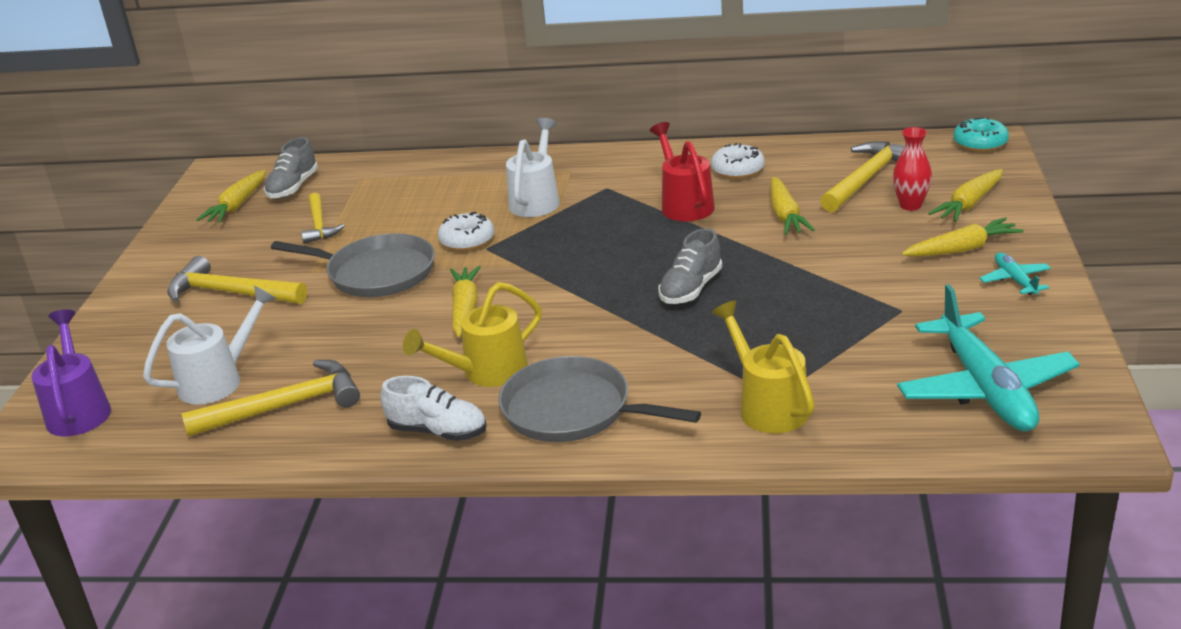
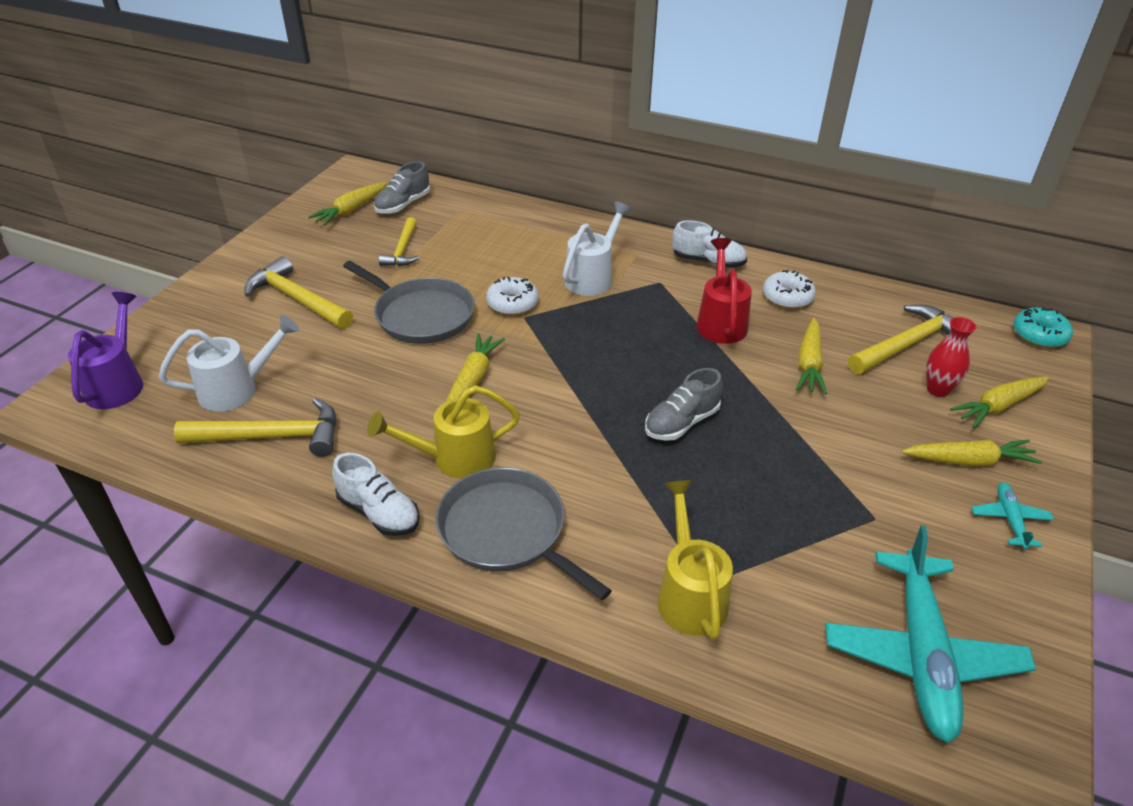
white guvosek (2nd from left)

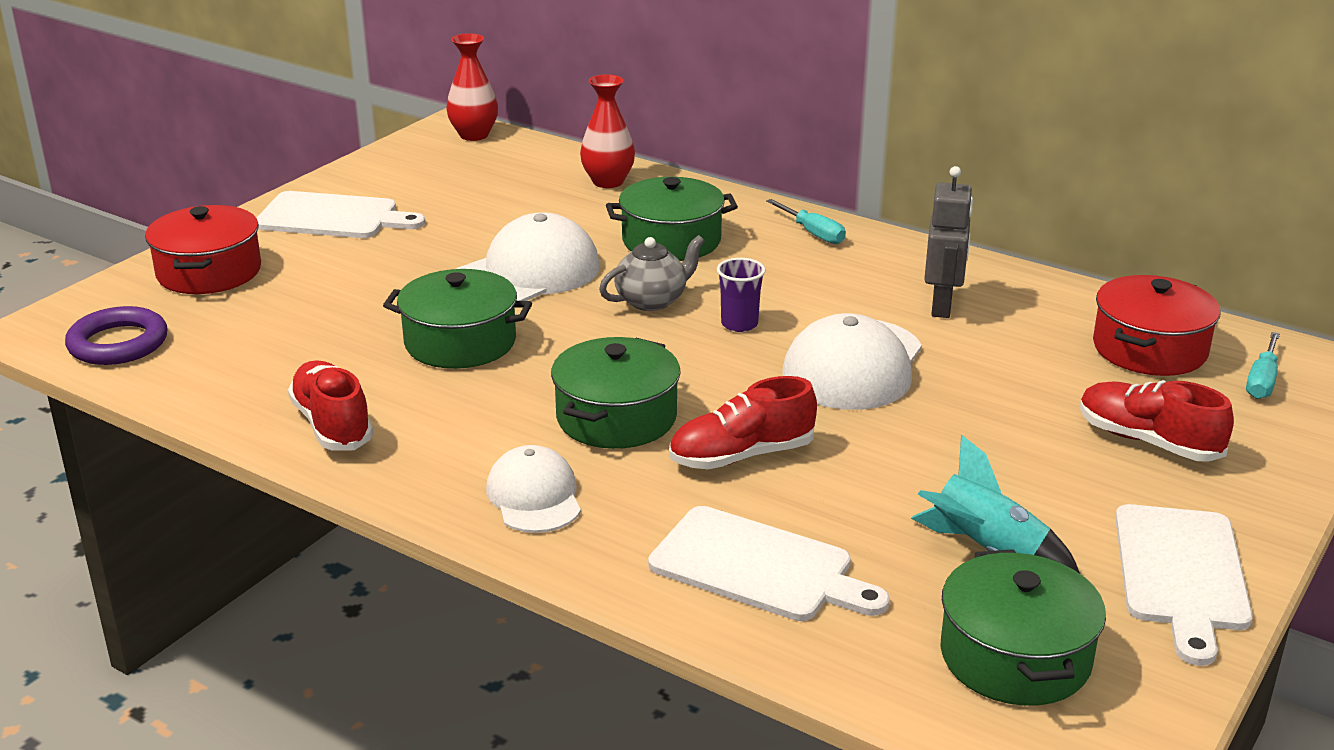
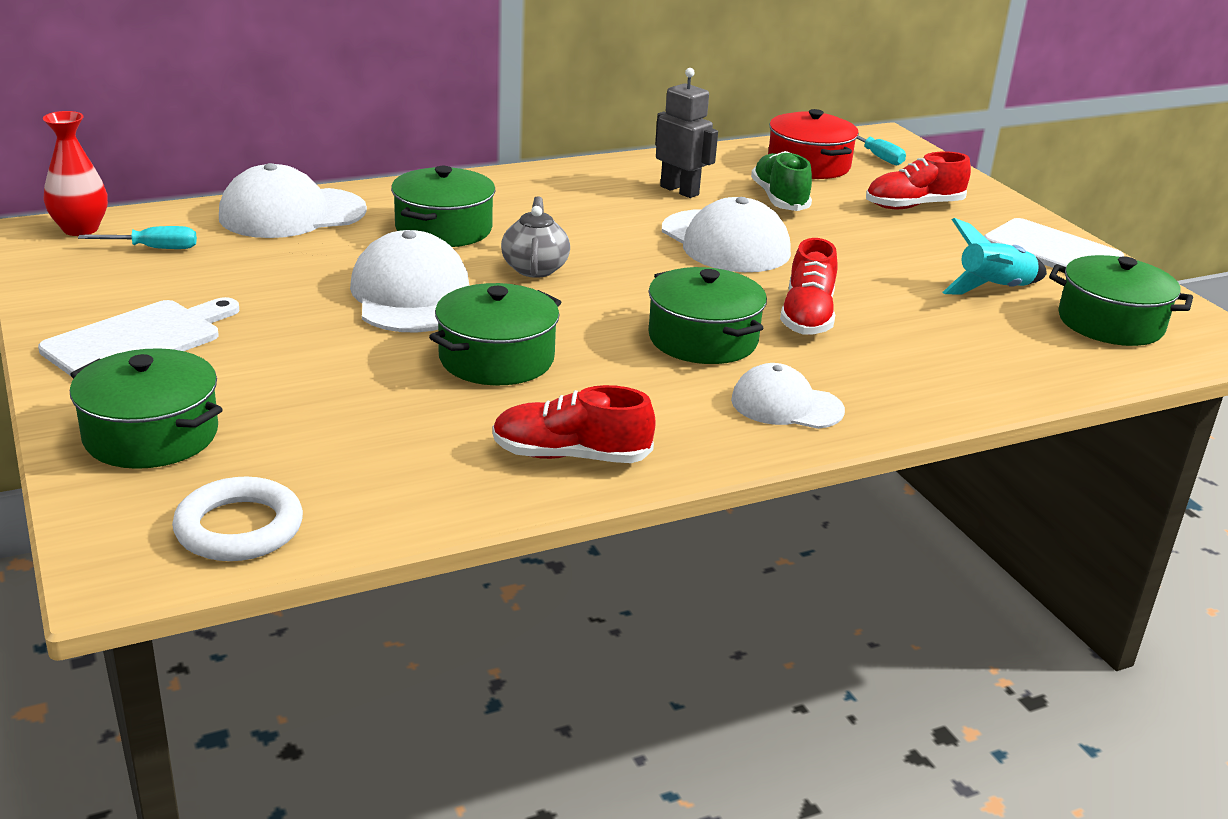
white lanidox (1st from left)
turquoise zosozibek (1st from left)
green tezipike (1st from left)
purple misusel
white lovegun
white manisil (2nd from left in the first image)
green guvosek

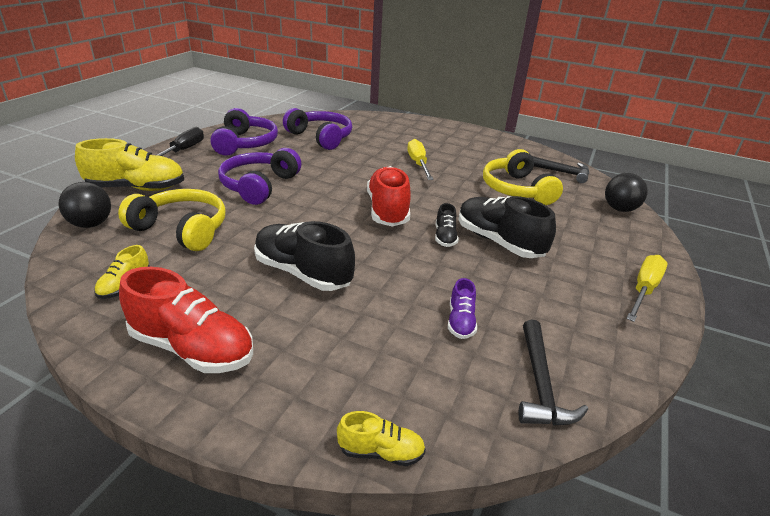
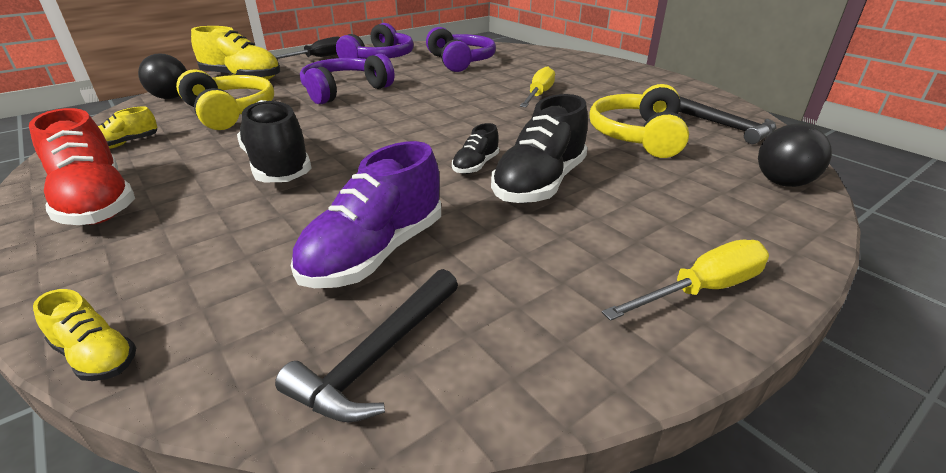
red guvosek (2nd from left in the first image)
black guvosek (3rd from left)
purple guvosek

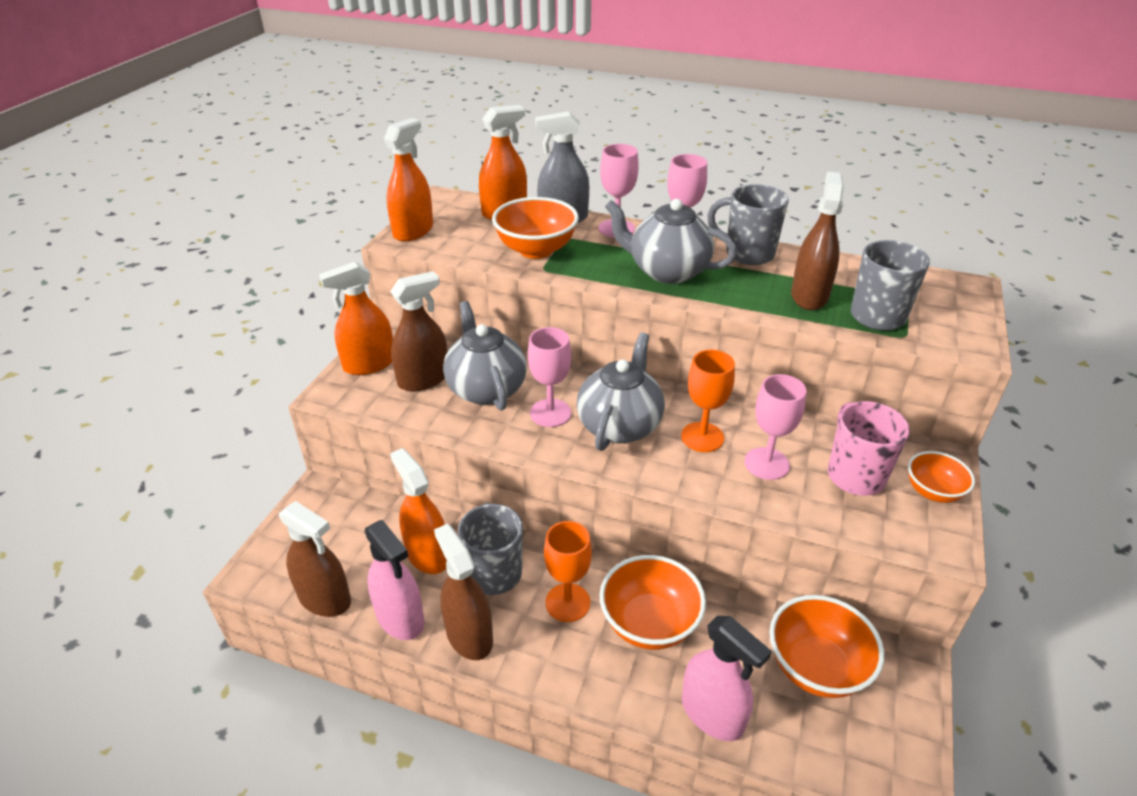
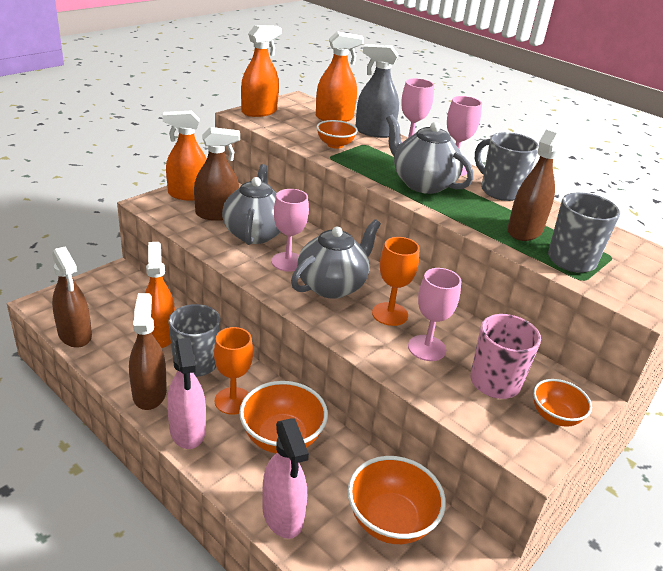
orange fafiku (2nd from left)
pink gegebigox (1st from left)

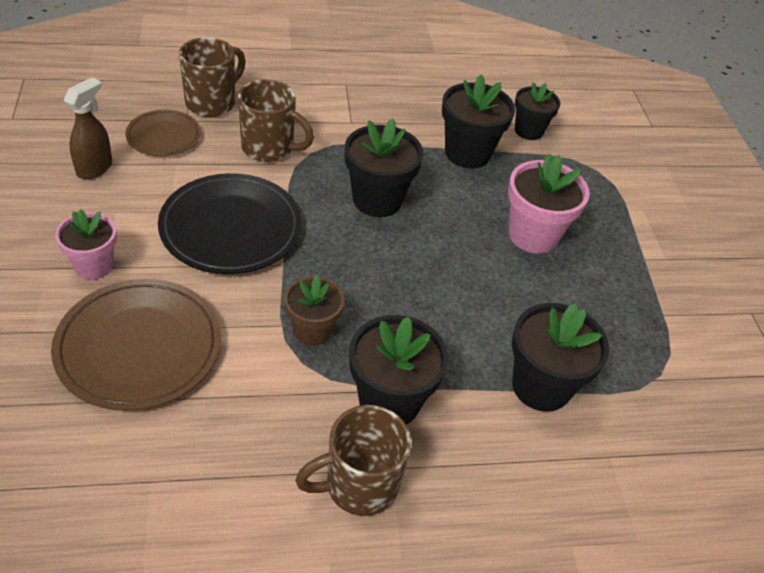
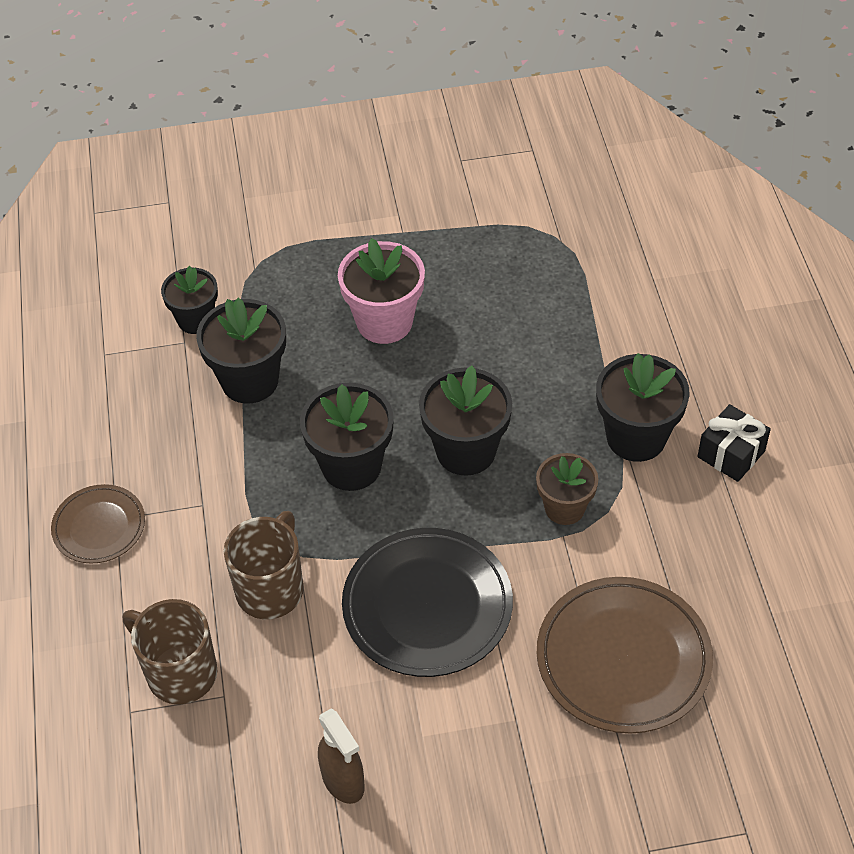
brown gegebigox
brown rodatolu (1st from left)
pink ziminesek (1st from left in the first image)
black ziminesek (4th from left)
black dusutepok

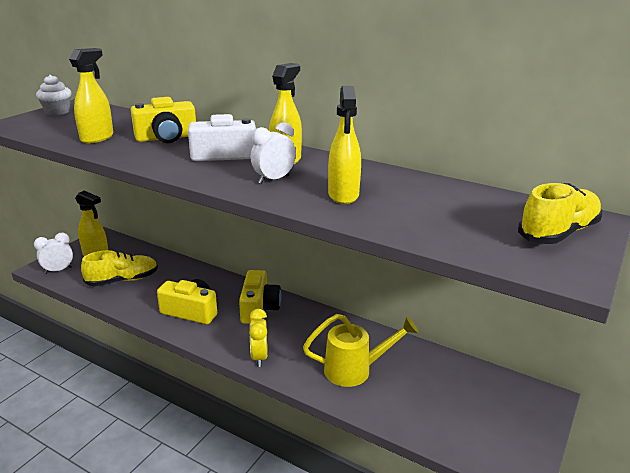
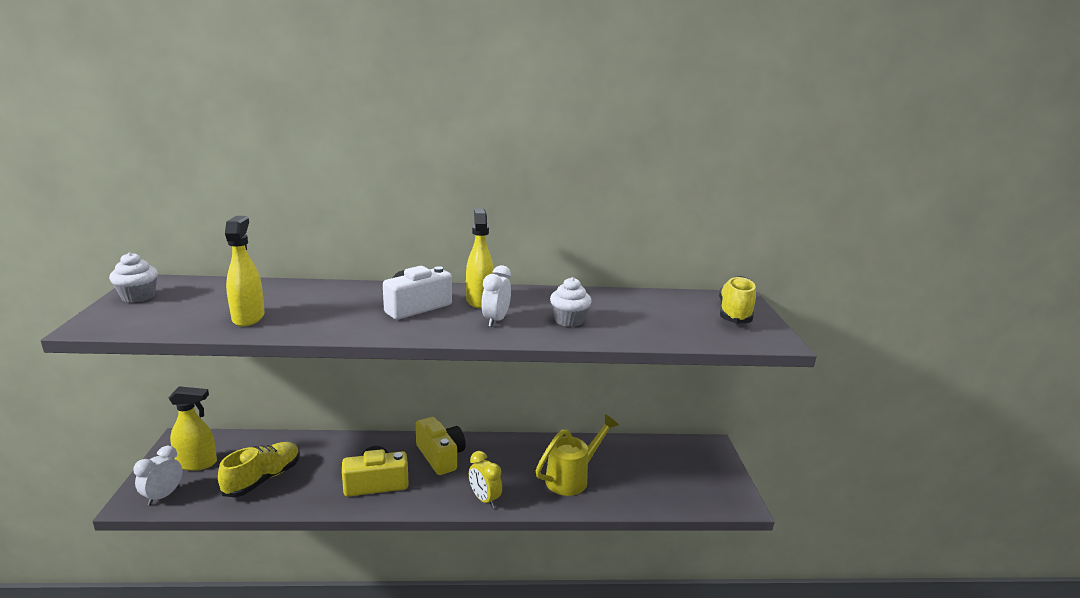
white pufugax (2nd from left)
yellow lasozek (1st from left in the first image)

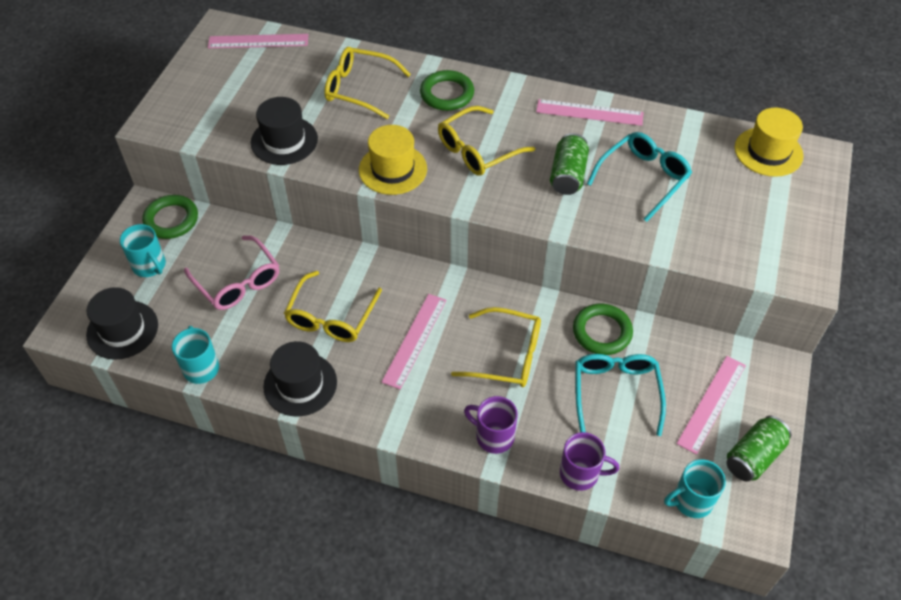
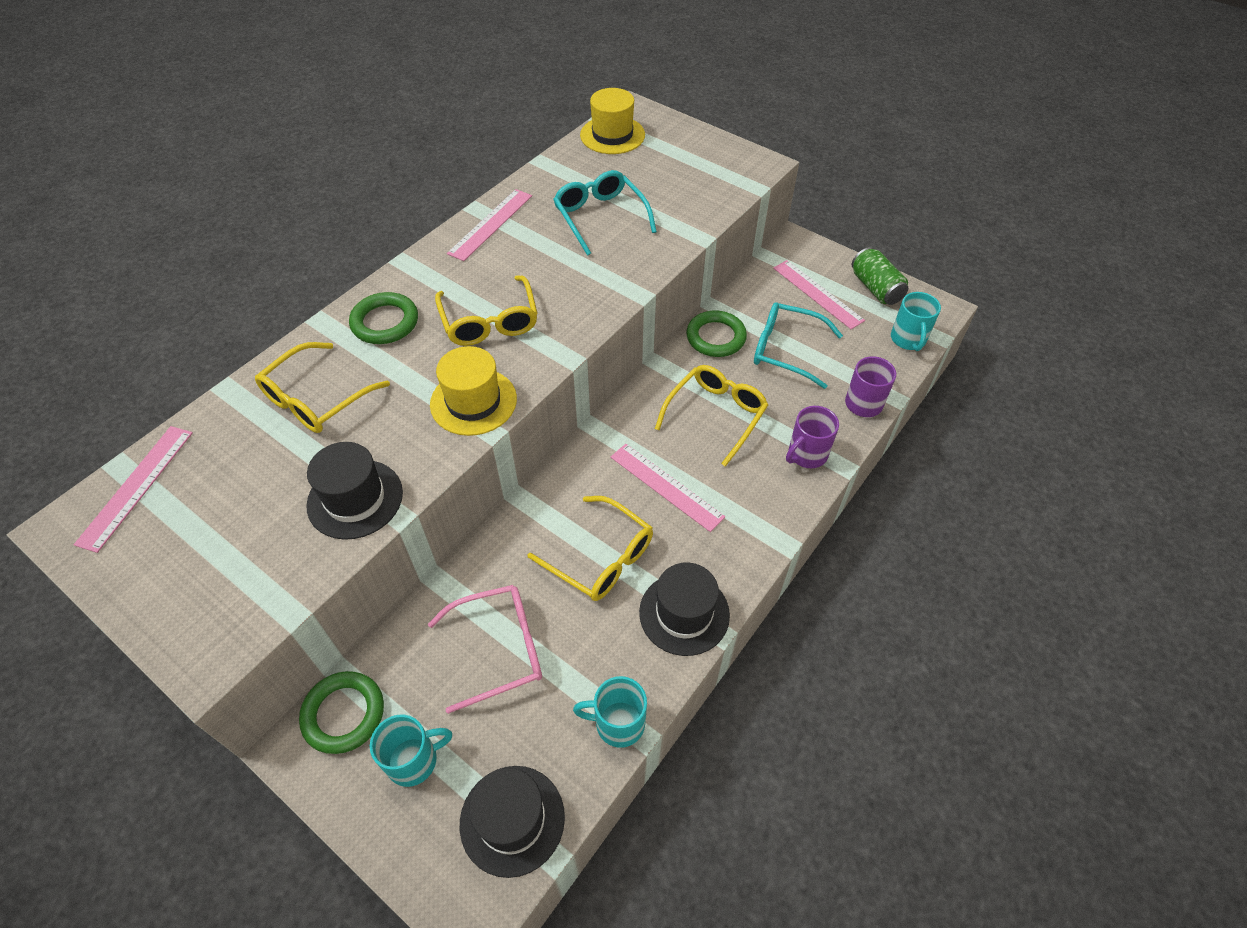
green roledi (1st from left in the first image)

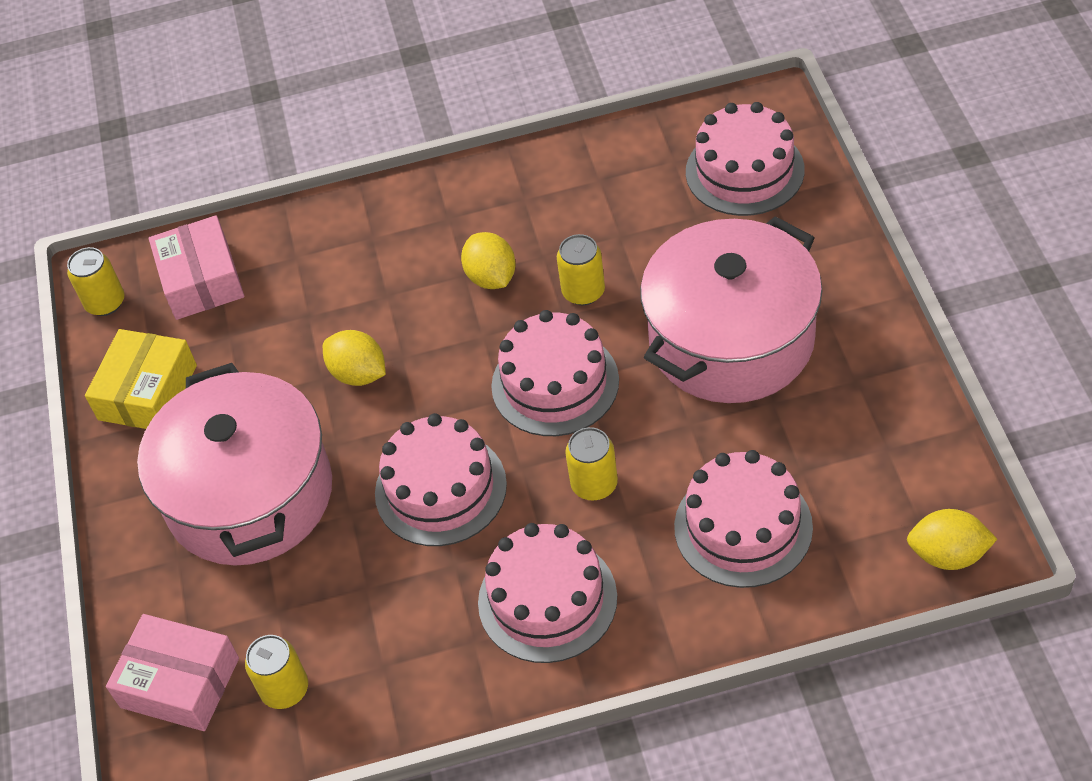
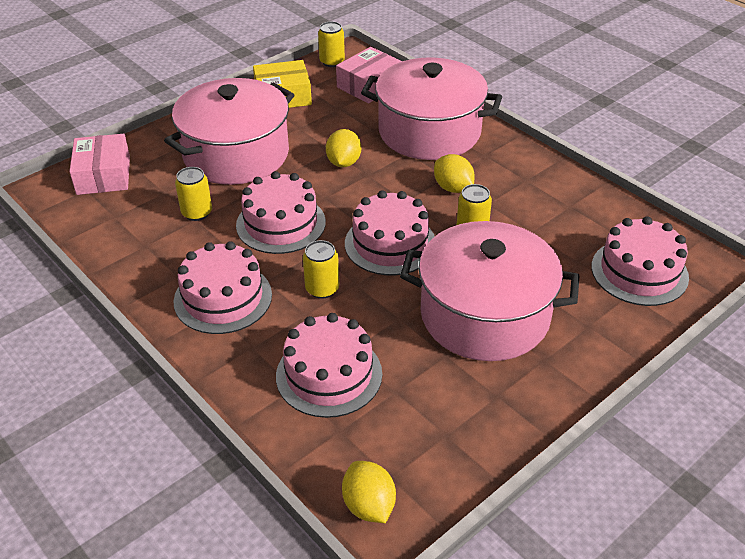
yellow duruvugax (3rd from left)
yellow roledi (1st from left)
pink tezipike (2nd from left)

